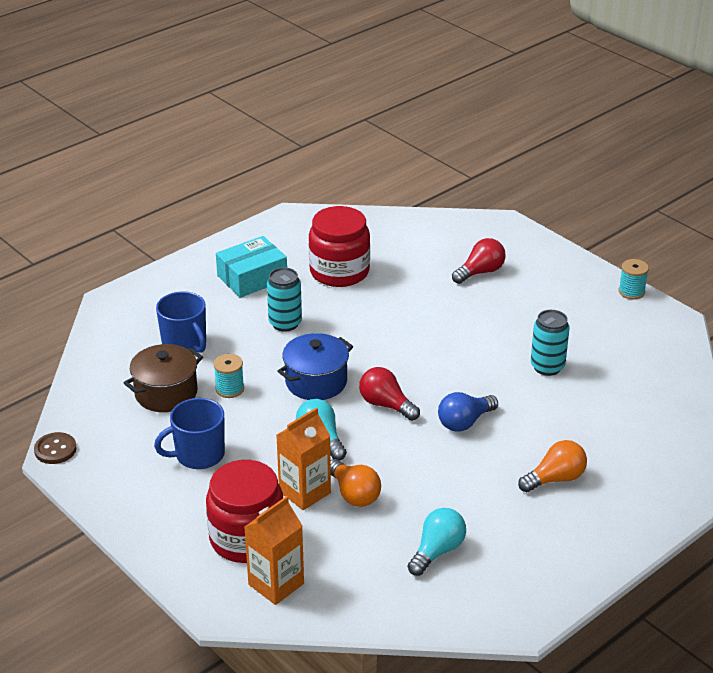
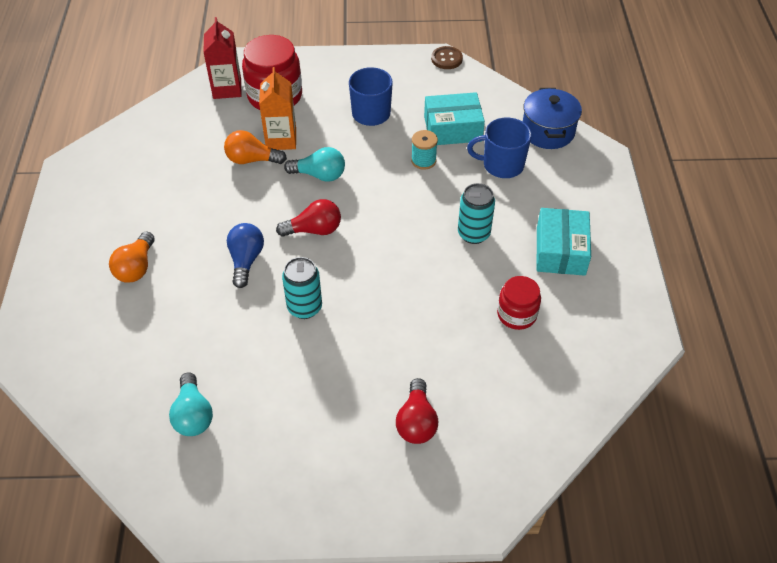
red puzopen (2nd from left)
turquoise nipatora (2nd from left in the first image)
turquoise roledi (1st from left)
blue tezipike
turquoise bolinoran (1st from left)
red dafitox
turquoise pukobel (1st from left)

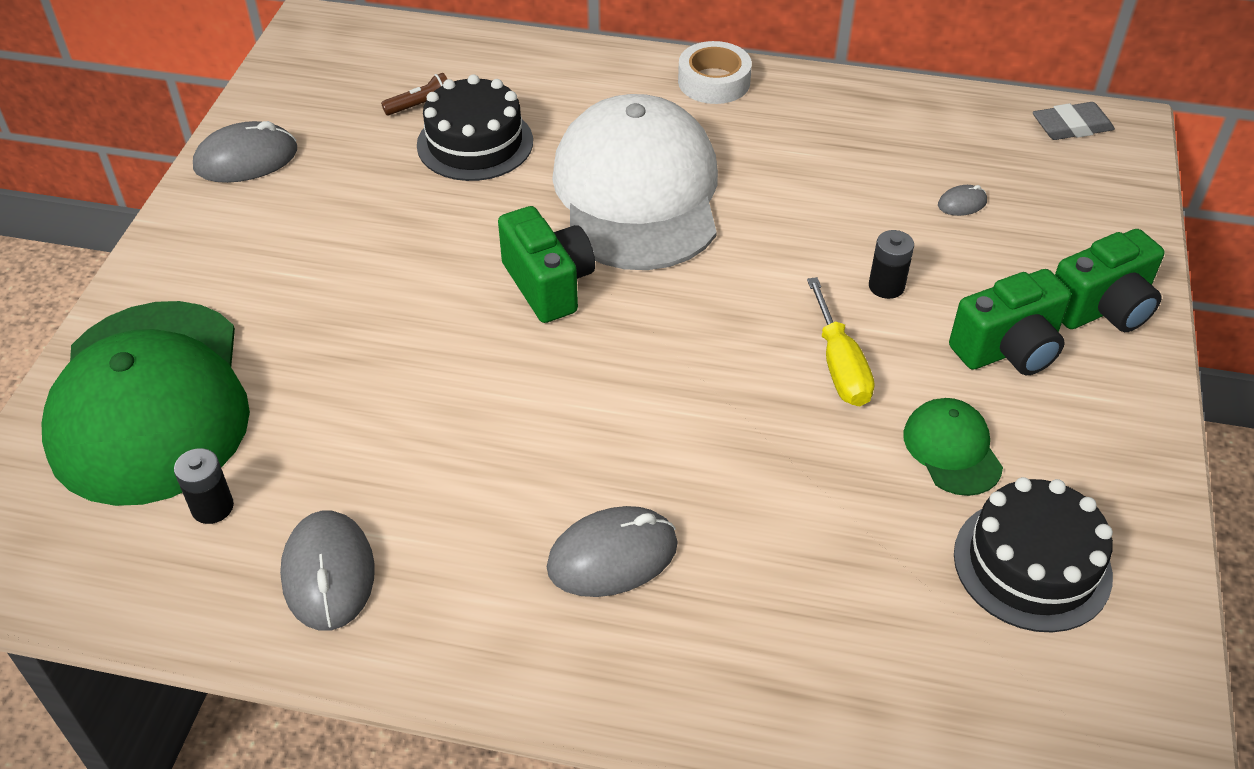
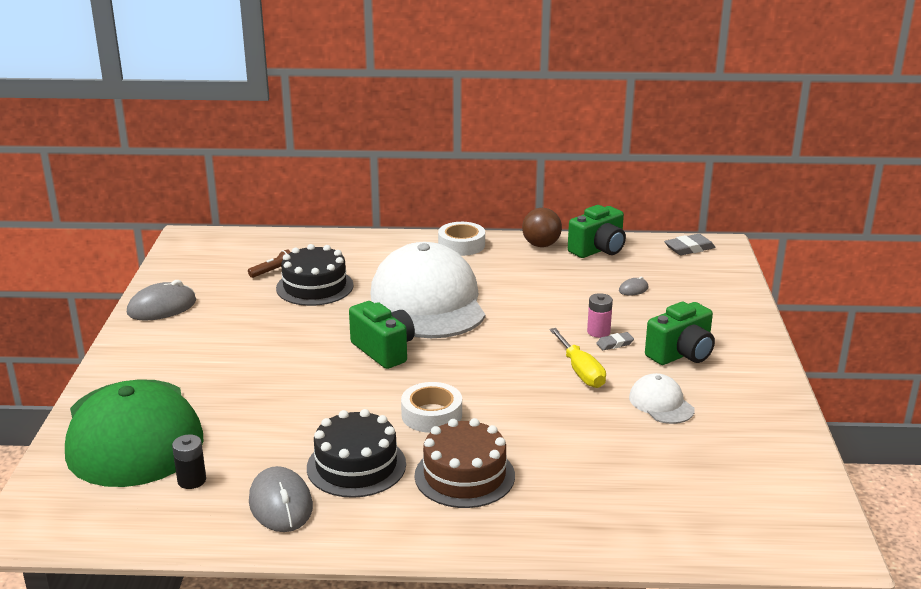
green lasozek (2nd from left)
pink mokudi
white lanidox (2nd from left)
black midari (2nd from left)
brown midari
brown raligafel
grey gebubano (1st from left)
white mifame (1st from left)

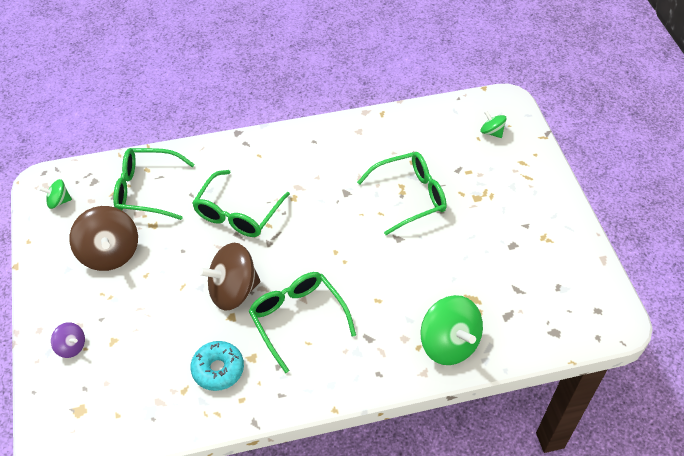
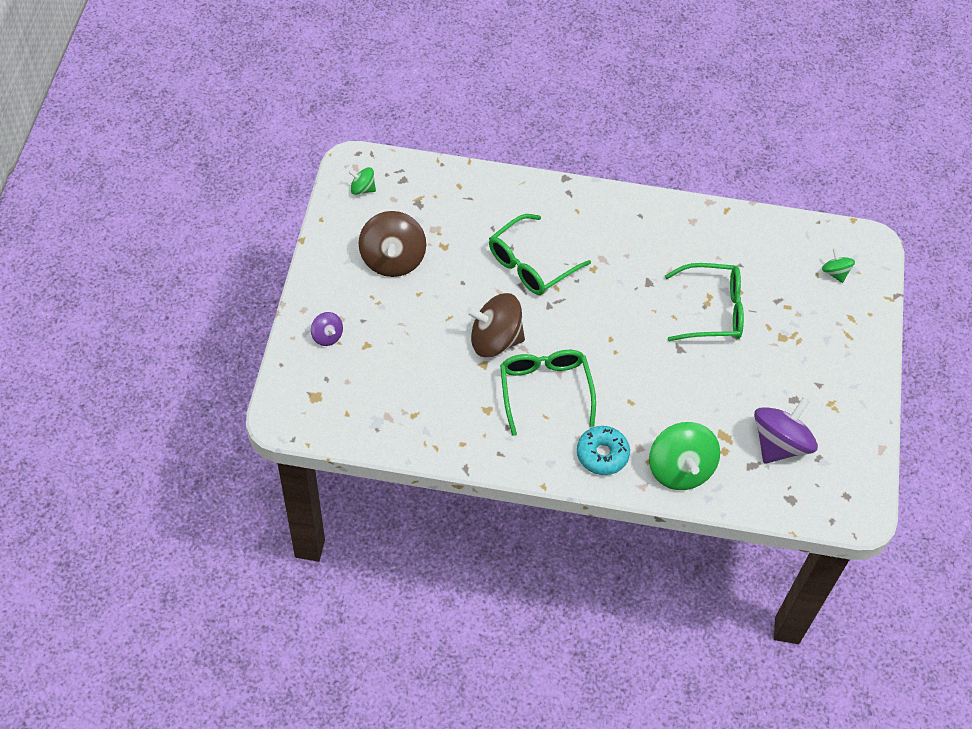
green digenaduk (1st from left in the first image)
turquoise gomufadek
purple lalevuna (2nd from left)

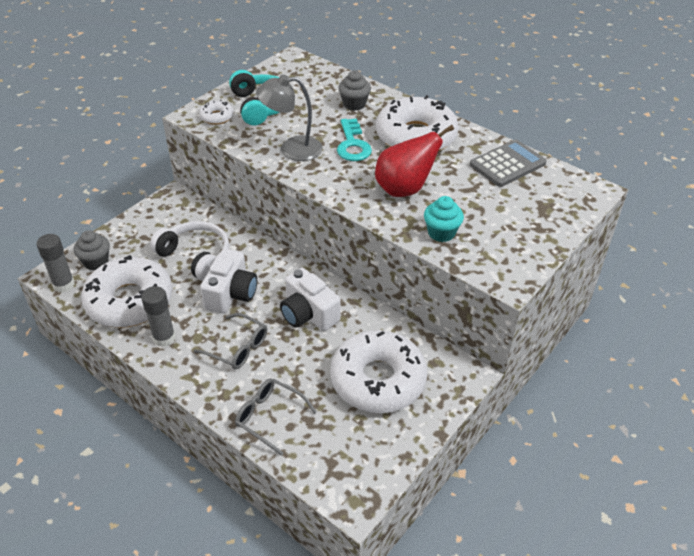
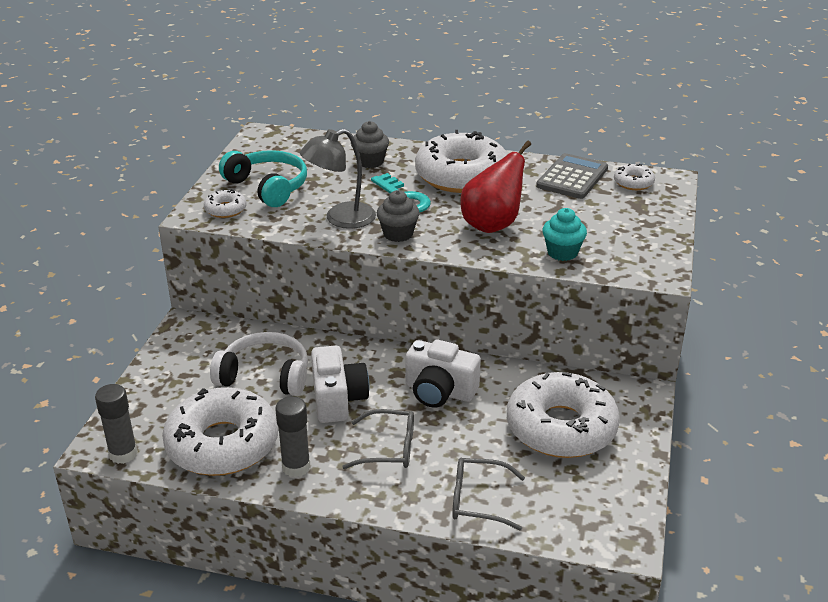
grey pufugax (2nd from left)
white gomufadek (5th from left)

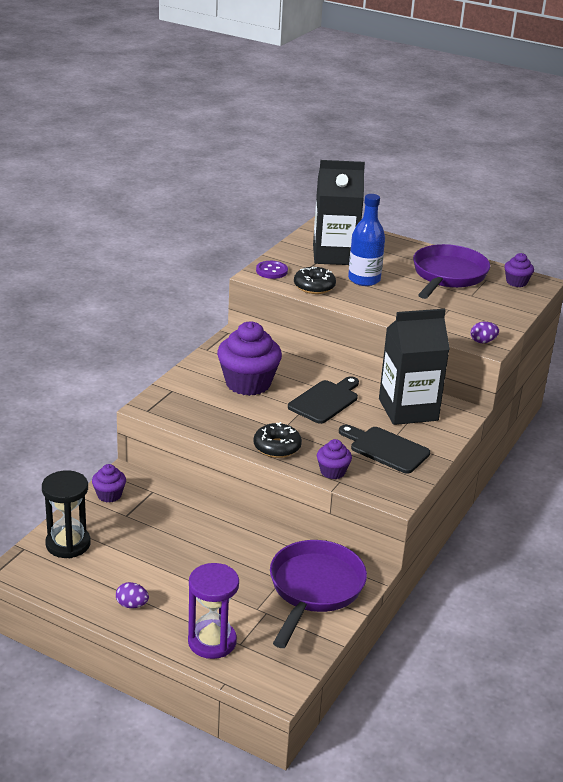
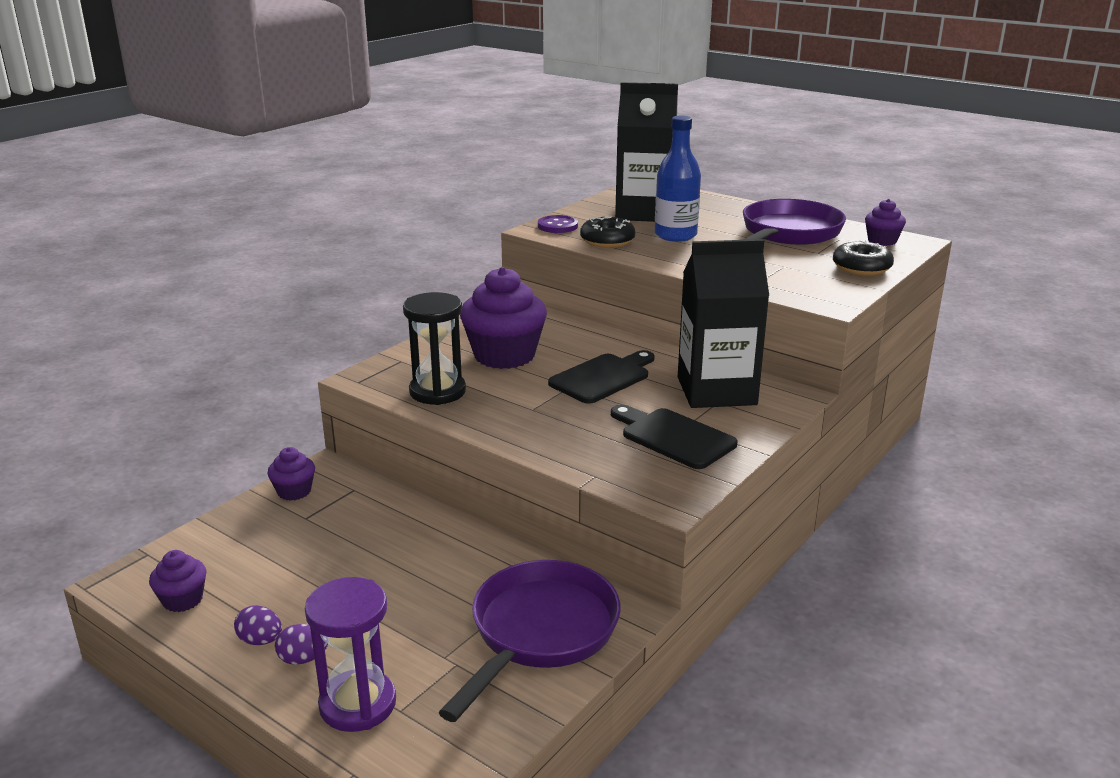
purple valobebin (2nd from left)
black gomufadek (2nd from left)
purple pufugax (1st from left)
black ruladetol

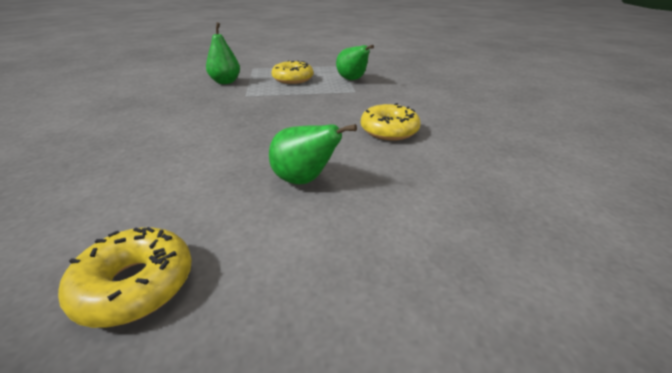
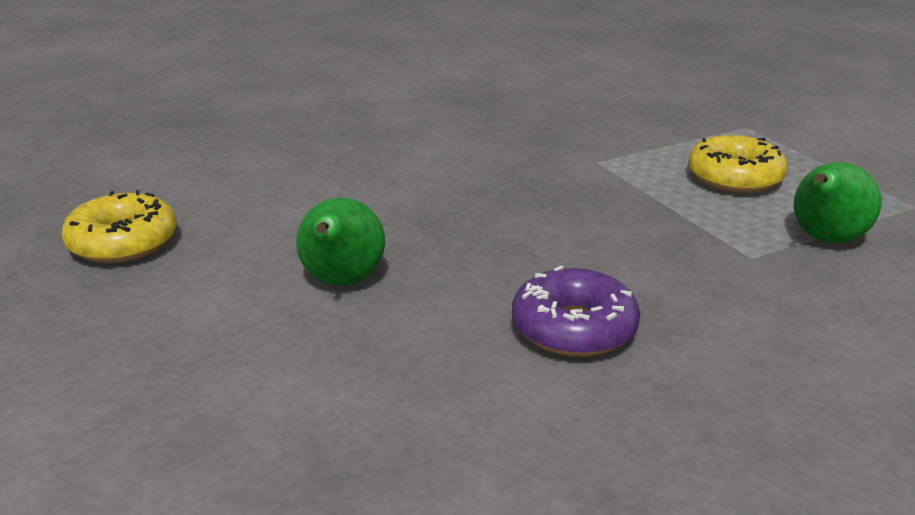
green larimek (1st from left in the first image)
purple gomufadek

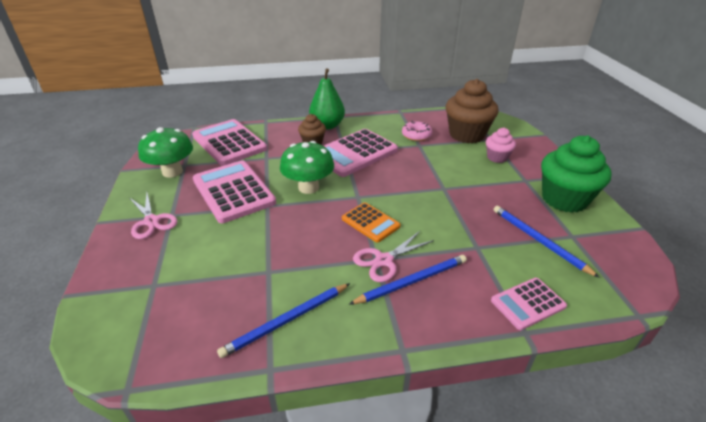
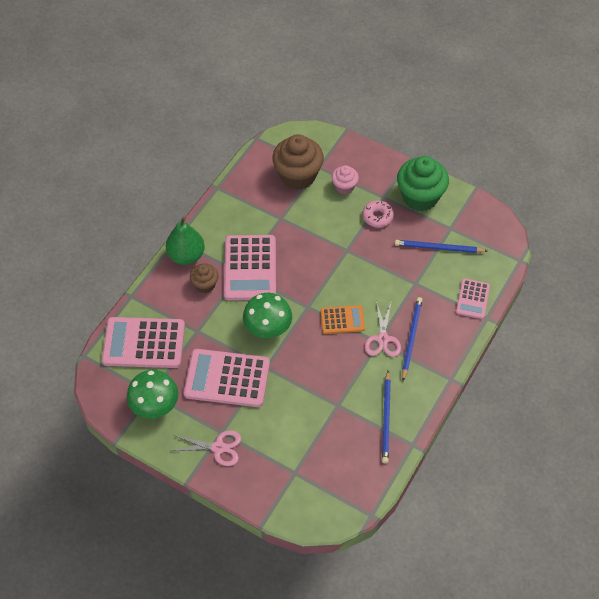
pink gomufadek

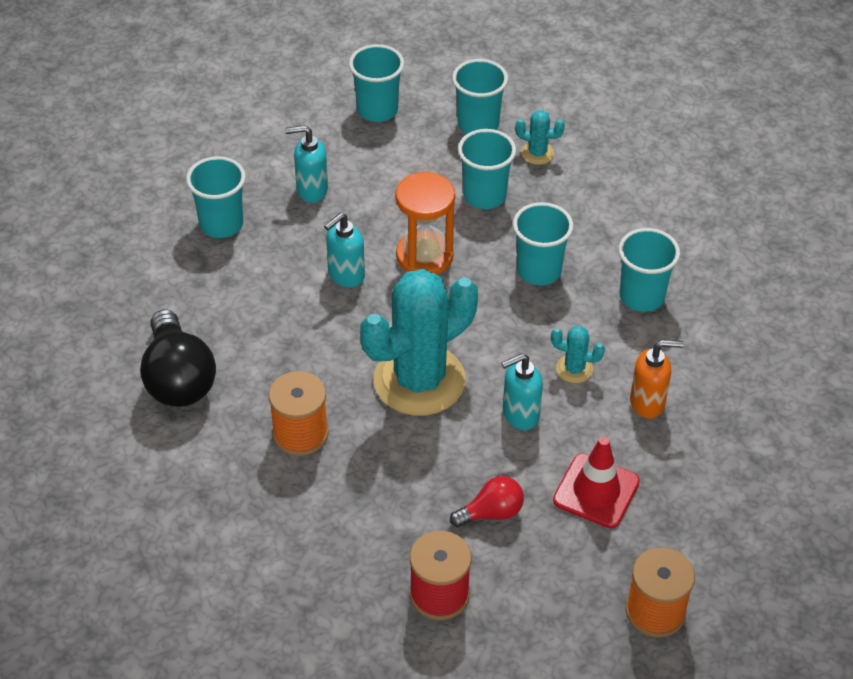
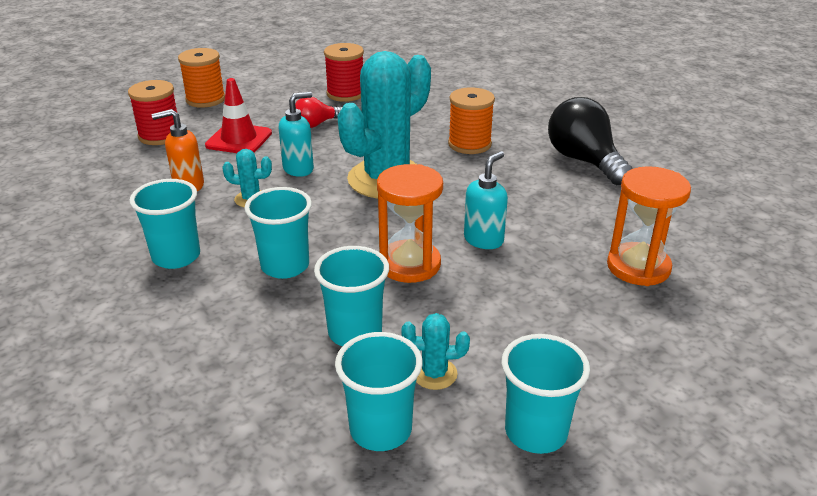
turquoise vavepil (3rd from left)
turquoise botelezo (1st from left in the first image)
orange ruladetol (2nd from left)
red nipatora (1st from left)

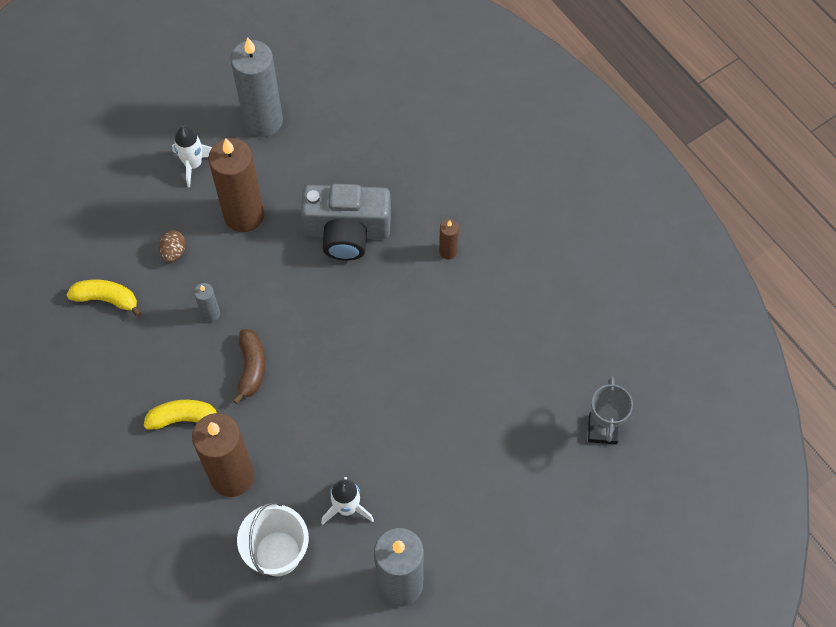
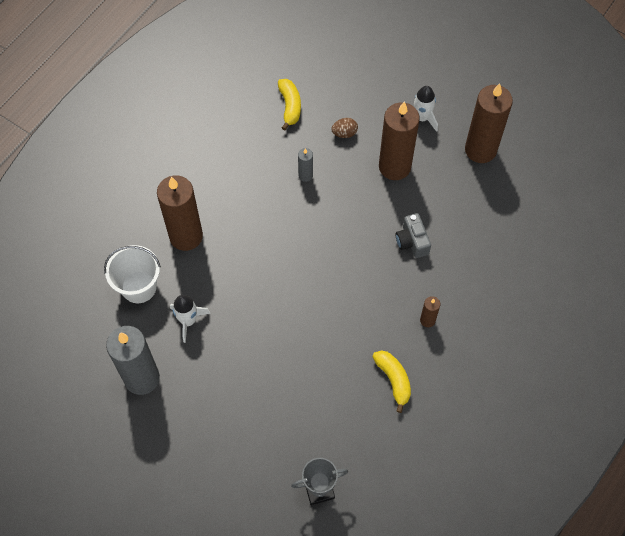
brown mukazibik (4th from left)
grey lasozek
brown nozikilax
yellow nozikilax (2nd from left)

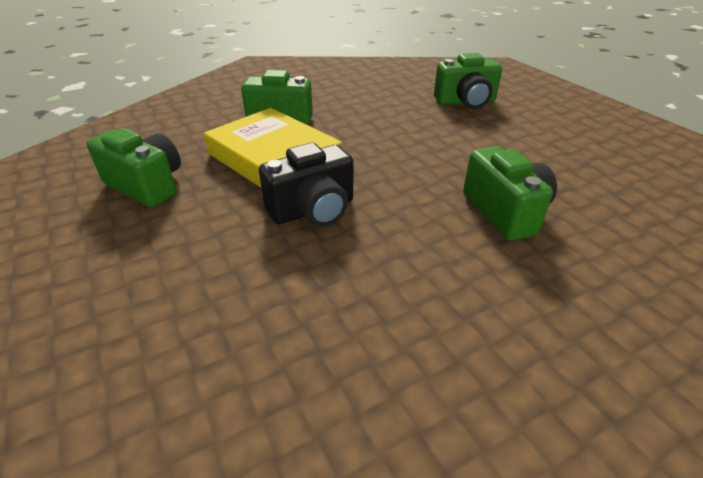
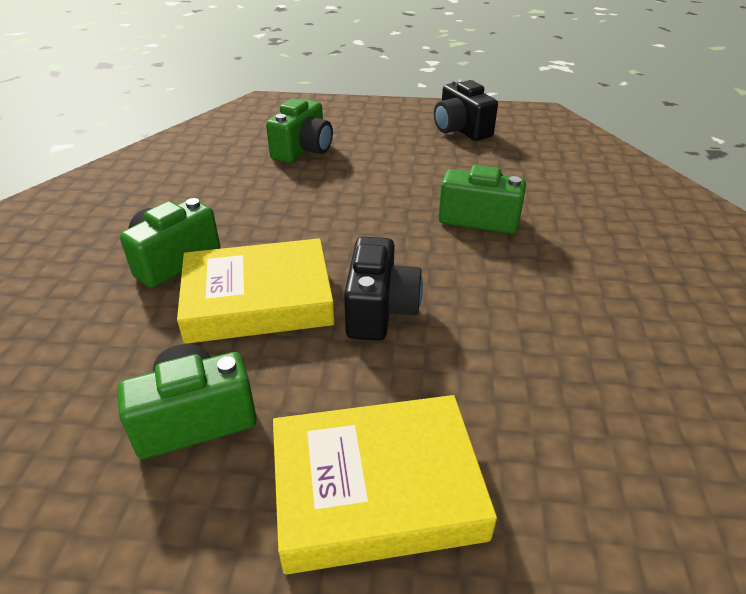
black lasozek (2nd from left)
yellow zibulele (2nd from left)

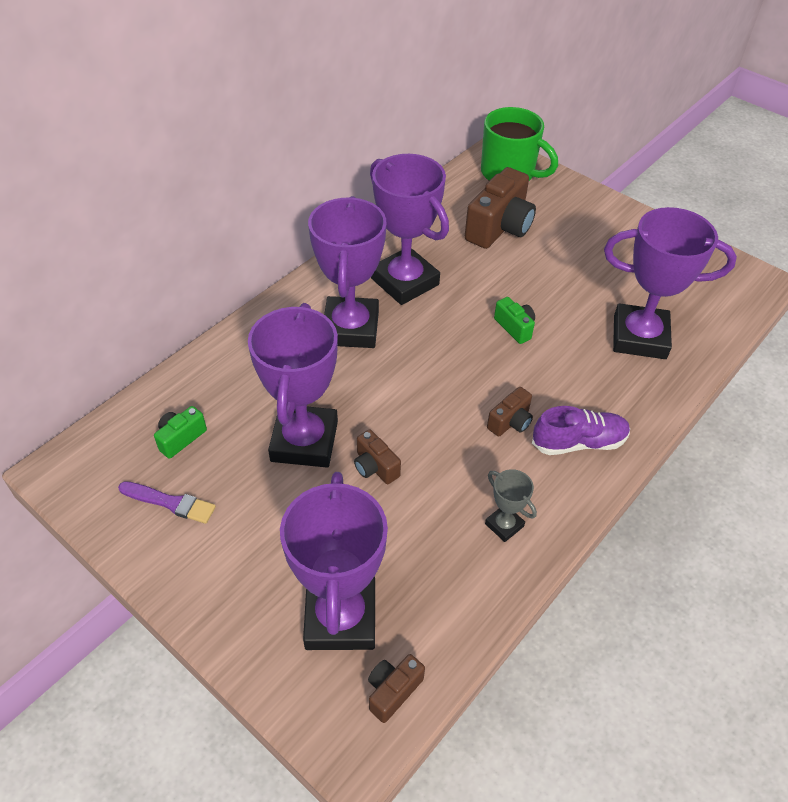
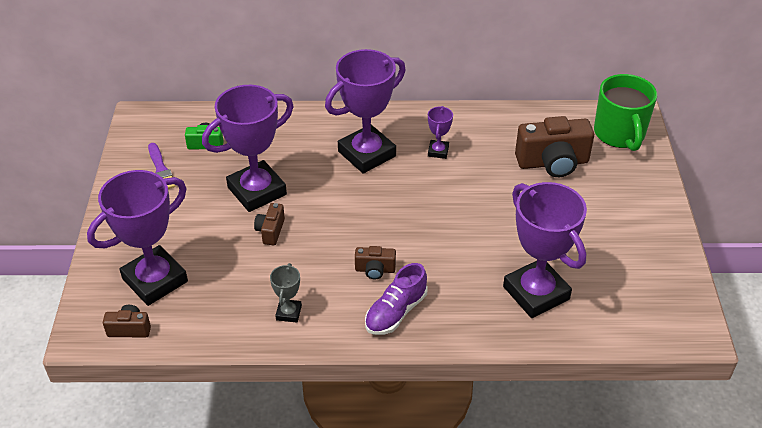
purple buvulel (4th from left)
green lasozek (2nd from left in the first image)
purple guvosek

